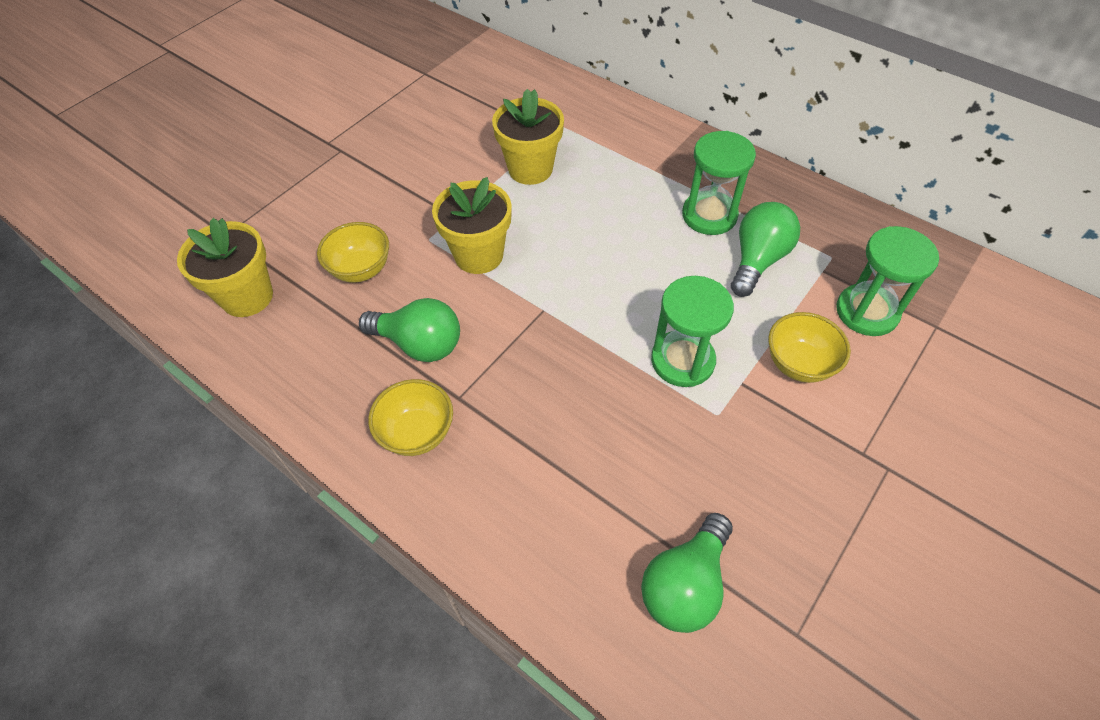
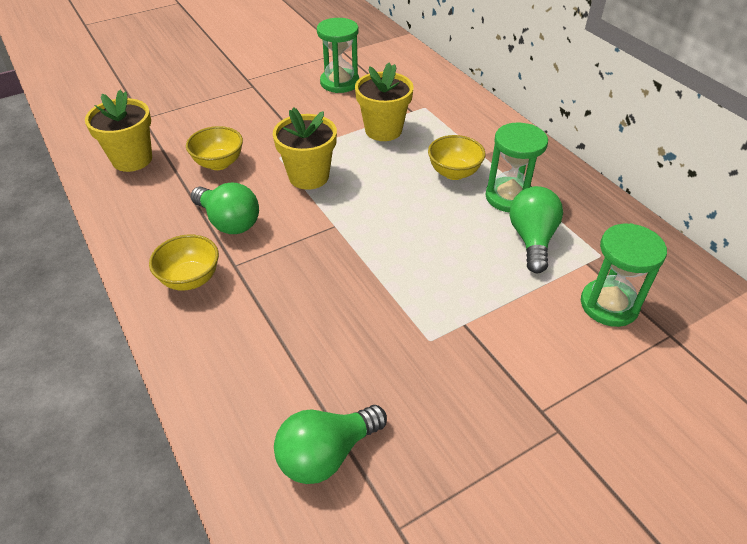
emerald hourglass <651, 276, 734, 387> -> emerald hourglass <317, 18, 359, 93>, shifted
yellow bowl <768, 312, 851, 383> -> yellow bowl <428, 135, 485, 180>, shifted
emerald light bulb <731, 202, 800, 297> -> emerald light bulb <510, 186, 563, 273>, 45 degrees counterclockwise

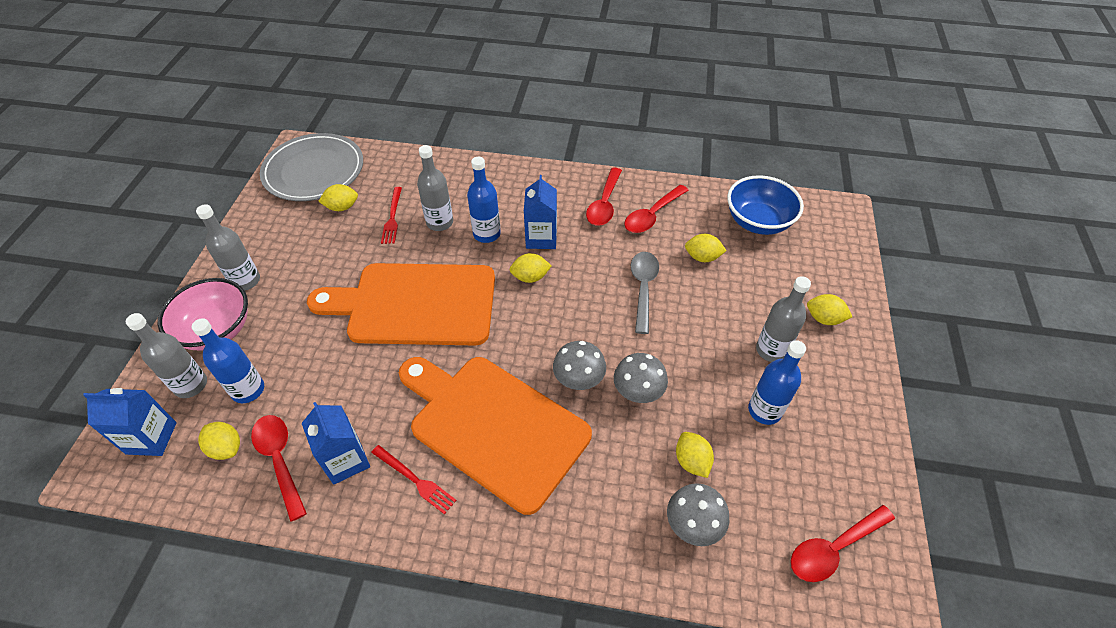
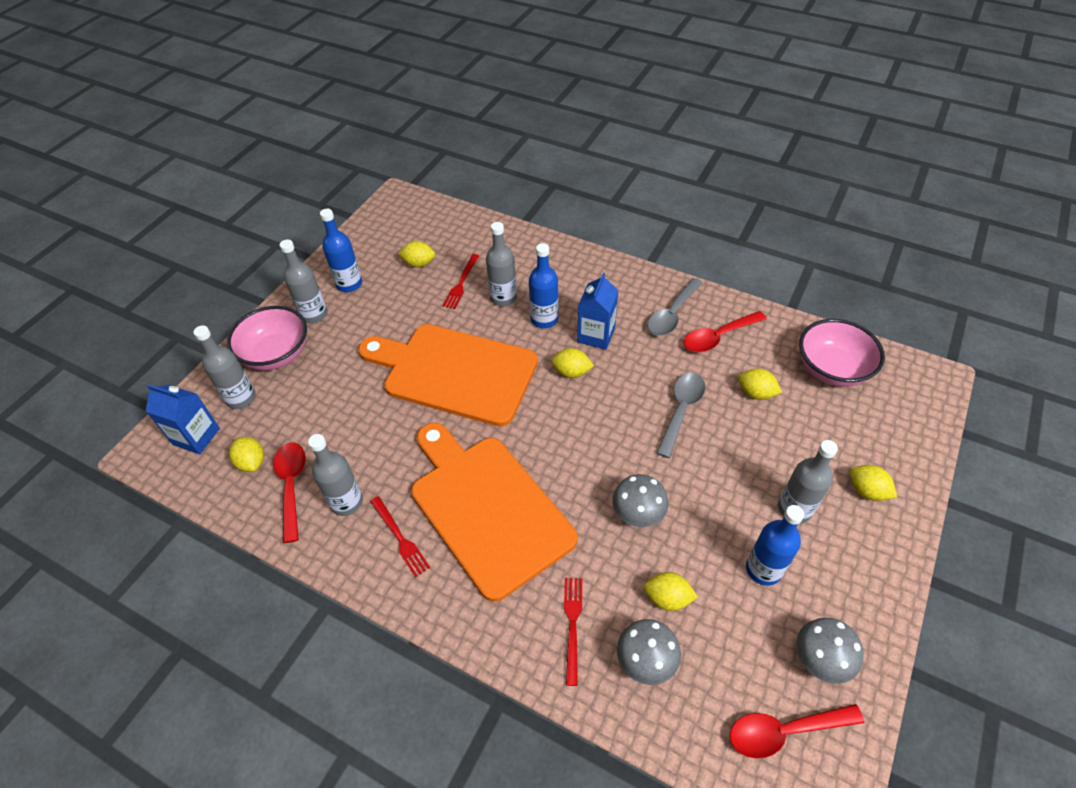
cobalt juice carton <302, 402, 370, 485> -> gray flask <308, 434, 363, 516>
cobalt flask <192, 318, 264, 403> -> cobalt flask <320, 209, 362, 292>, shifted
none -> scarlet fork <564, 578, 582, 686>
yellow citrus fruit <676, 432, 714, 478> -> yellow citrus fruit <644, 572, 698, 611>, 75 degrees counterclockwise
scarlet spoon <586, 168, 622, 226> -> gray spoon <647, 278, 702, 336>
gray toadstool <553, 341, 606, 390> -> gray toadstool <796, 618, 864, 684>, shifted
cobalt bowl <727, 175, 804, 235> -> pink bowl <799, 319, 885, 387>
gray dinner plate <260, 133, 363, 201> -> none

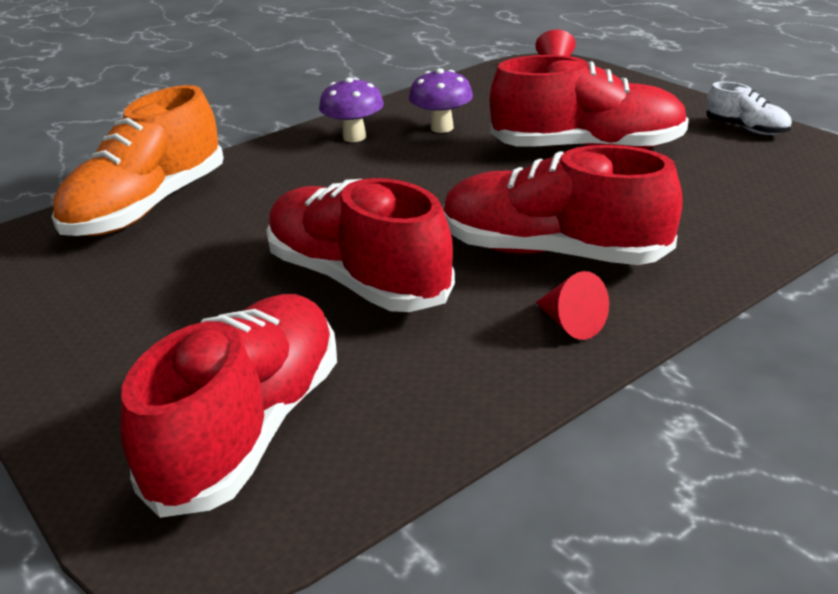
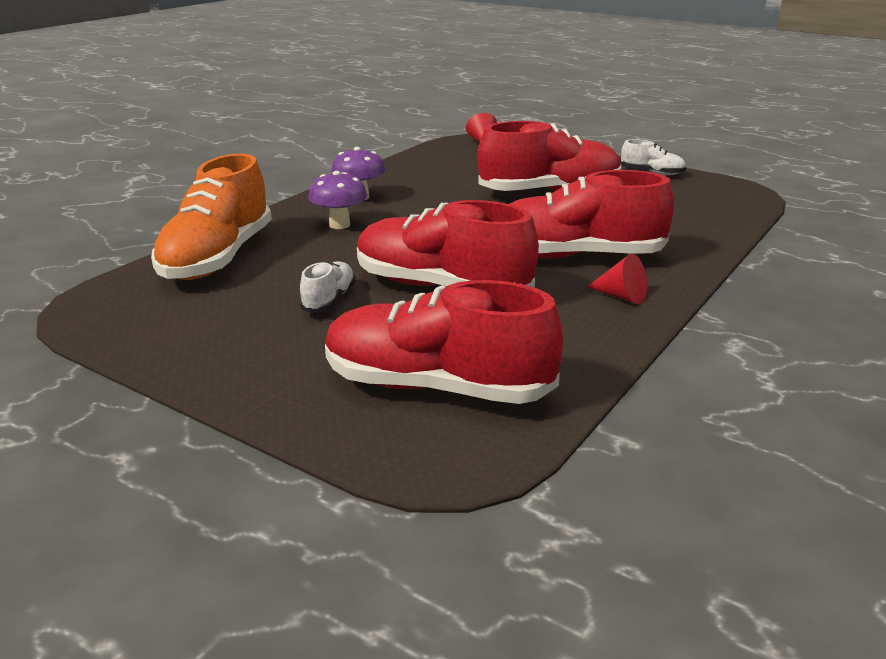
none -> pure white lace-up shoe <299, 261, 356, 313>
royal purple toadstool <409, 68, 473, 133> -> royal purple toadstool <308, 171, 367, 229>, shifted
scarlet lace-up shoe <121, 294, 337, 518> -> scarlet lace-up shoe <325, 280, 563, 404>, 75 degrees counterclockwise

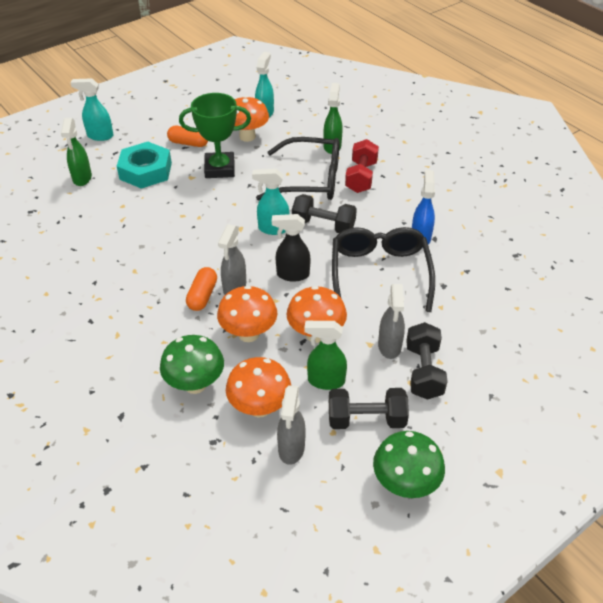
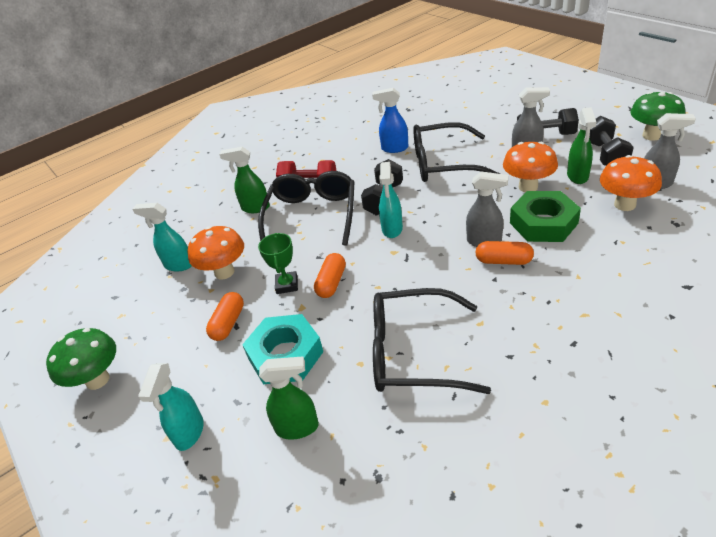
emerald toadstool <160, 335, 224, 394> -> emerald toadstool <46, 328, 116, 390>, shifted
emerald prize cup <179, 93, 251, 178> -> emerald prize cup <258, 233, 298, 294>, x0.61
none -> bright orange capsule <314, 253, 346, 298>
none -> black spectacles <373, 288, 491, 394>
bright orange toadstool <217, 286, 277, 342> -> emerald hex nut <510, 191, 581, 242>
black sprayer <272, 214, 310, 282> -> none

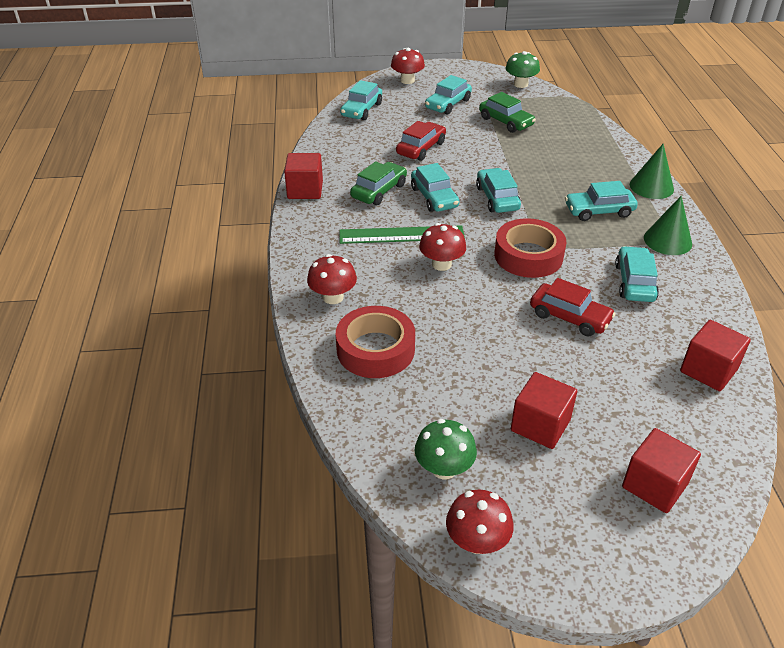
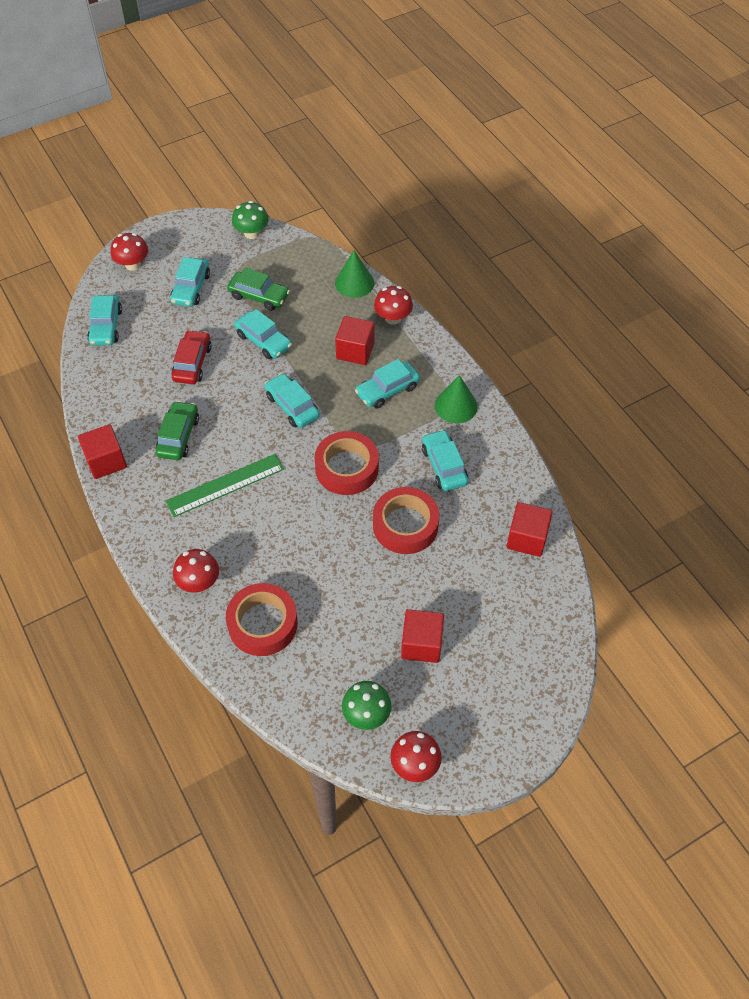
aqua toy car <411, 163, 459, 212> -> aqua toy car <234, 309, 292, 359>, shifted
emerald cone <630, 144, 674, 199> -> emerald cone <335, 251, 375, 298>, shifted
scarlet block <622, 428, 701, 513> -> scarlet block <335, 316, 375, 365>, shifted
scarlet toy car <530, 278, 616, 336> -> scarlet sticky tape <373, 487, 439, 554>
scarlet toadstool <419, 223, 466, 271> -> scarlet toadstool <374, 286, 413, 325>, shifted

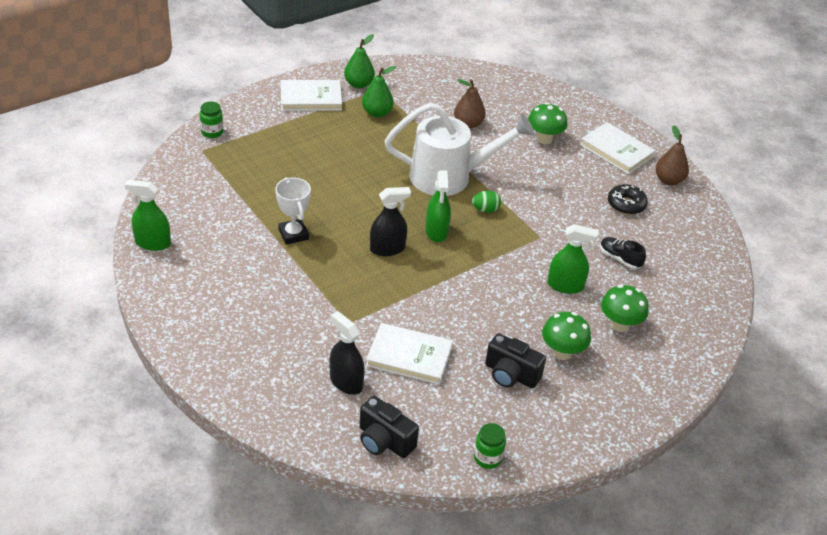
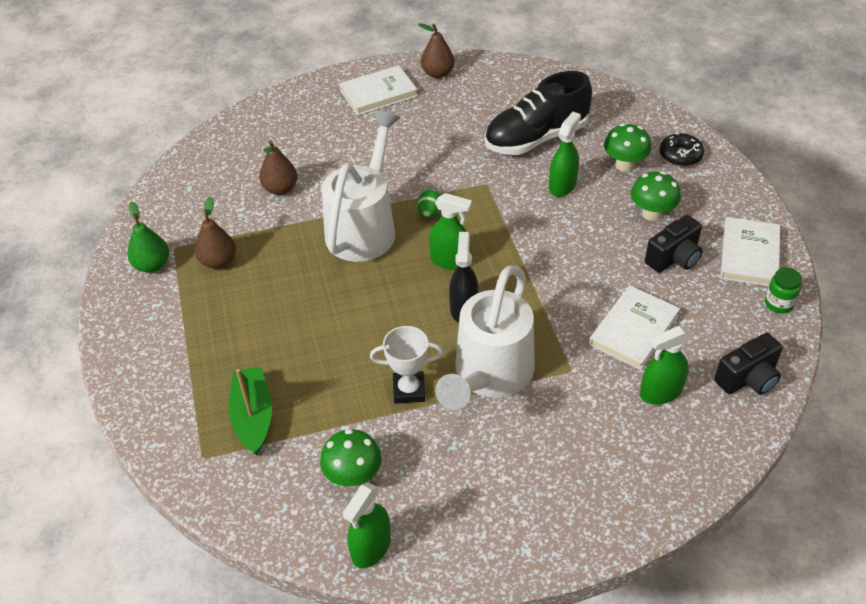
emerald toy pear <362, 66, 396, 117> -> russet toy pear <195, 196, 236, 269>
none -> emerald sailboat <229, 367, 272, 455>
emerald toadstool <528, 103, 567, 144> -> emerald toadstool <320, 429, 382, 487>, shifted
none -> pure white watering can <435, 266, 535, 410>
black lace-up shoe <600, 237, 646, 269> -> black lace-up shoe <485, 71, 592, 155>, x2.31
black sprayer <329, 311, 365, 395> -> emerald sprayer <640, 326, 691, 404>
black donut <608, 184, 648, 215> -> black donut <660, 133, 704, 166>, shifted
pure white hardback <280, 80, 342, 111> -> pure white hardback <720, 217, 780, 286>, shifted
emerald jar <200, 102, 223, 138> -> none

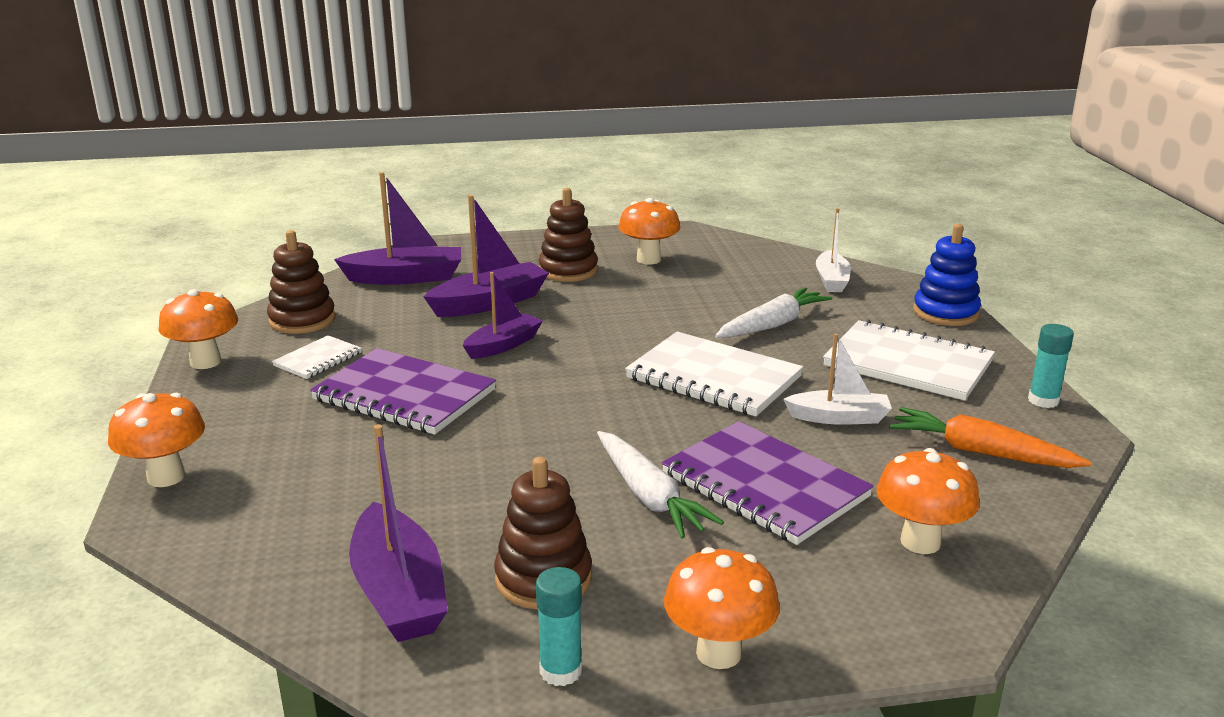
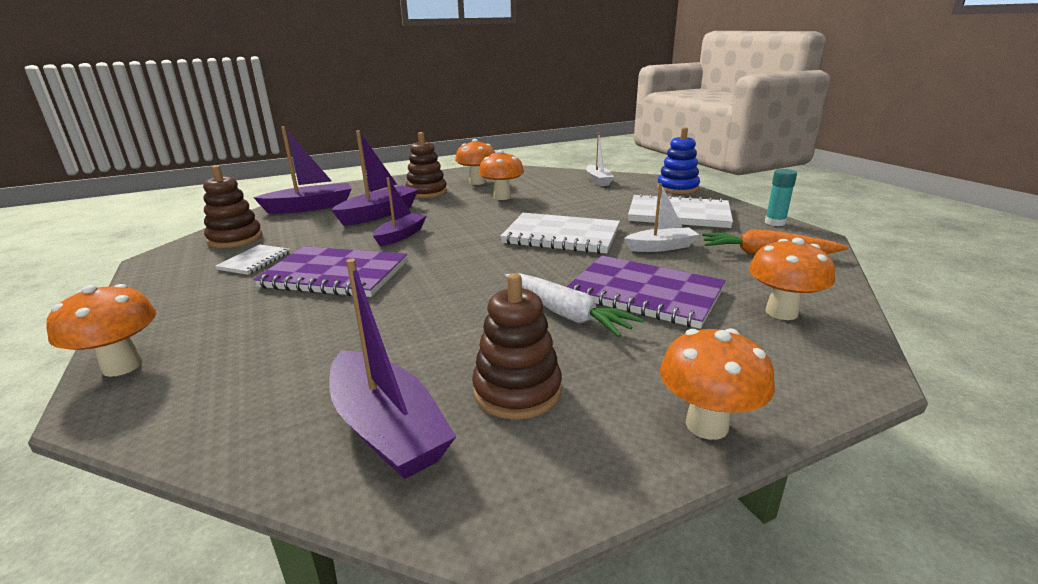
bright orange toadstool <159, 289, 238, 369> -> bright orange toadstool <479, 150, 524, 200>, shifted
aqua glue stick <536, 567, 582, 686> -> none
pure white carrot <715, 287, 833, 338> -> none

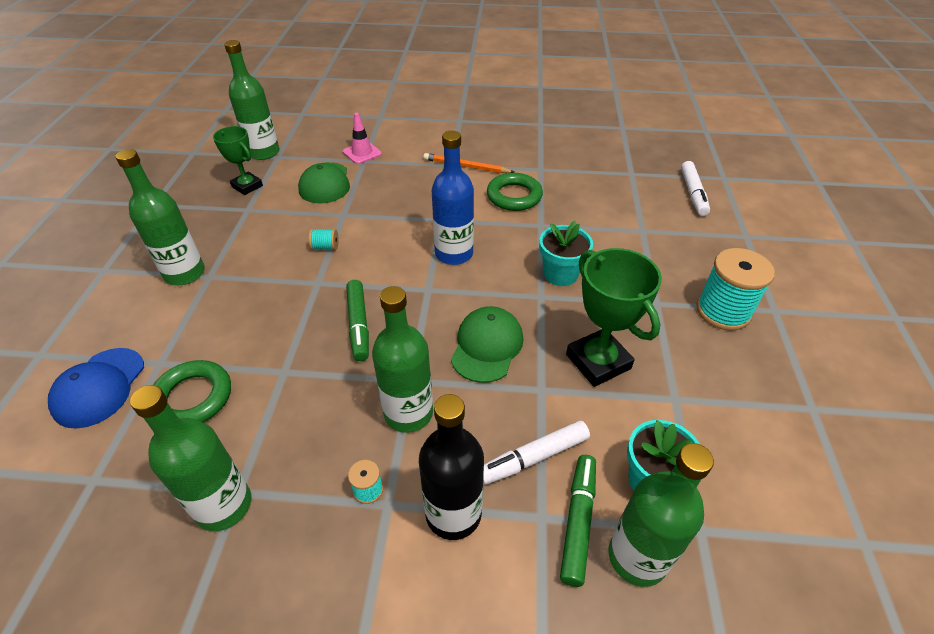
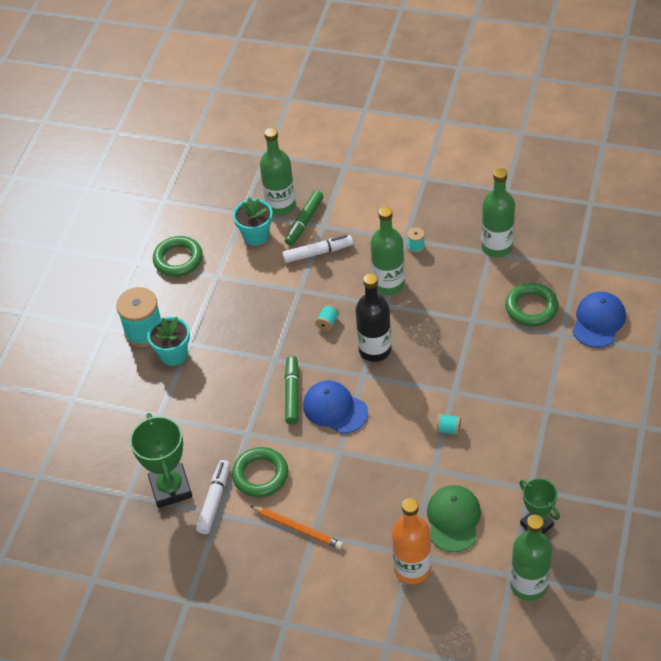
emerald prize cup <566, 248, 662, 387> -> emerald prize cup <130, 413, 192, 508>, shifted
aqua plant pot <539, 221, 593, 286> -> aqua plant pot <147, 317, 190, 366>, shifted
none -> emerald hoop <153, 236, 203, 277>
pure white marker pen <681, 161, 710, 216> -> pure white marker pen <196, 460, 230, 534>, shifted
emerald marker pen <346, 280, 369, 361> -> emerald marker pen <285, 356, 299, 425>, shifted
cobalt flask <432, 131, 474, 265> -> cobalt peaked cap <303, 381, 368, 434>
emerald peaked cap <451, 306, 523, 383> -> aqua reel of thread <315, 304, 339, 331>
black flask <419, 394, 484, 540> -> black flask <355, 273, 391, 362>, shifted
pink road cone <343, 113, 382, 164> -> bright orange flask <392, 498, 431, 584>
emerald flask <115, 149, 205, 285> -> none

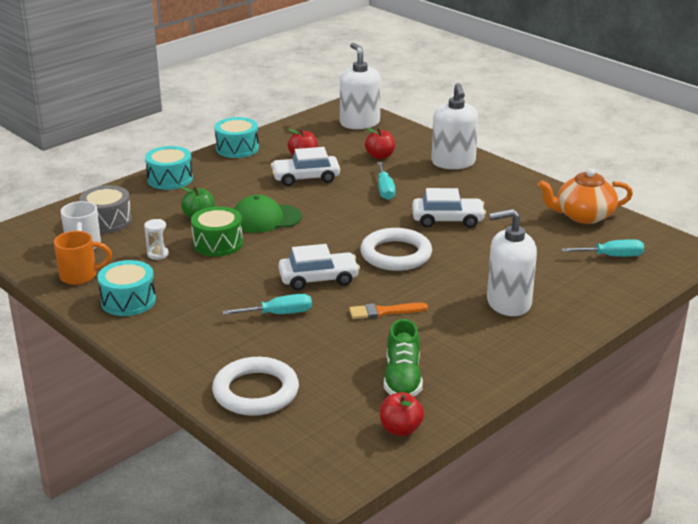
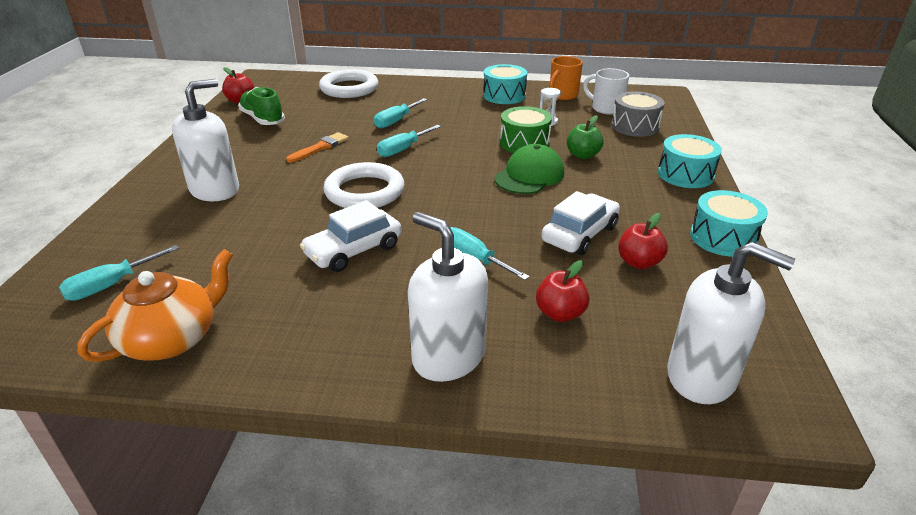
pure white toy car <278, 244, 360, 291> -> aqua hand screwdriver <377, 125, 441, 157>

